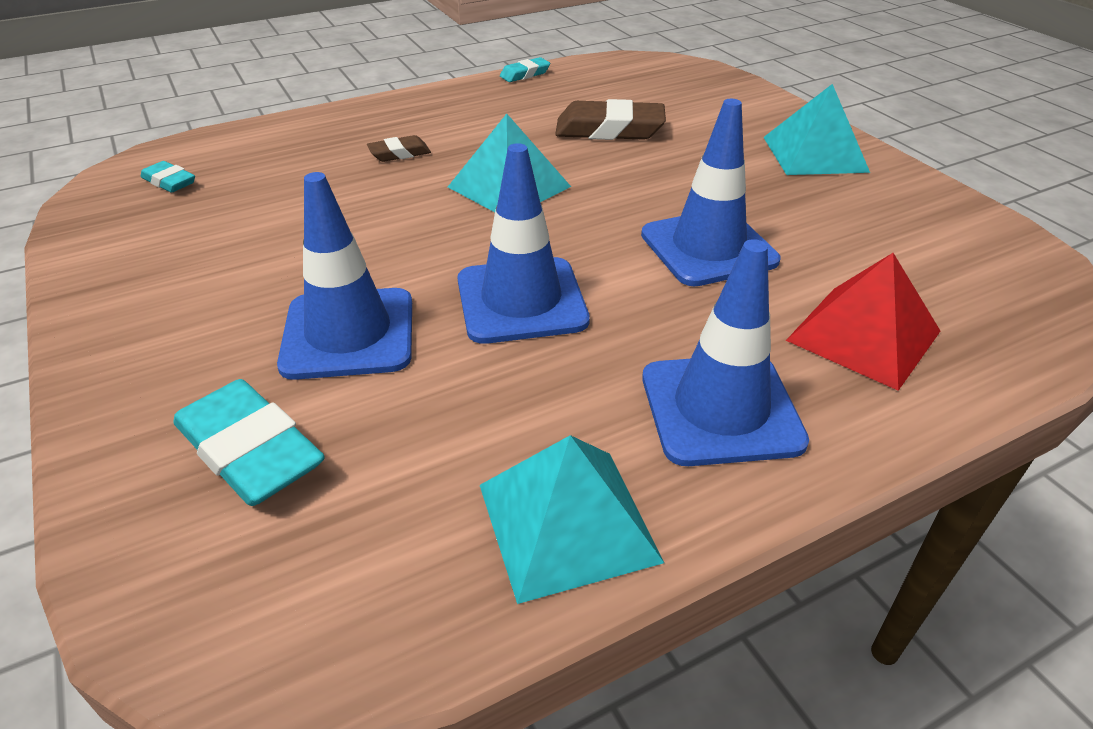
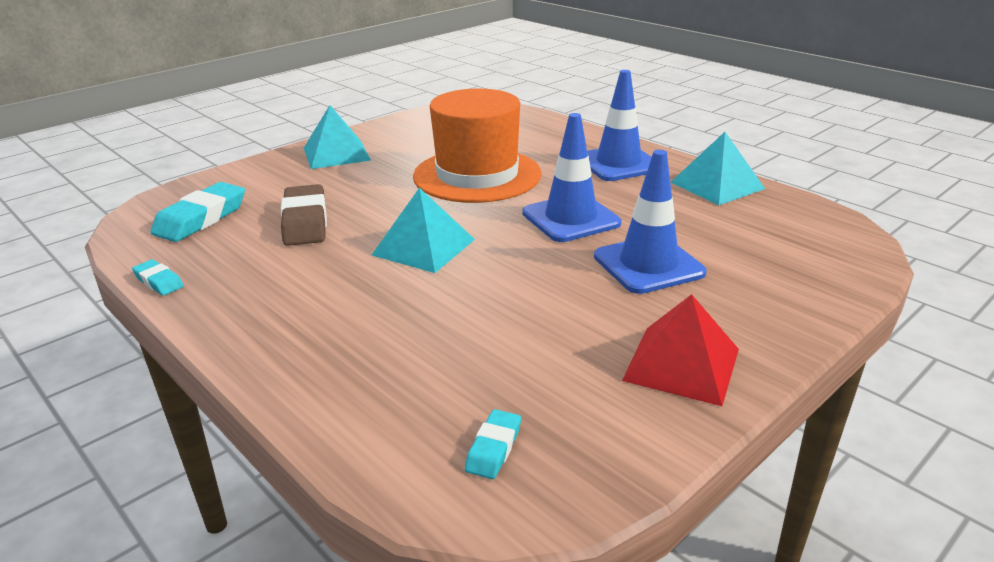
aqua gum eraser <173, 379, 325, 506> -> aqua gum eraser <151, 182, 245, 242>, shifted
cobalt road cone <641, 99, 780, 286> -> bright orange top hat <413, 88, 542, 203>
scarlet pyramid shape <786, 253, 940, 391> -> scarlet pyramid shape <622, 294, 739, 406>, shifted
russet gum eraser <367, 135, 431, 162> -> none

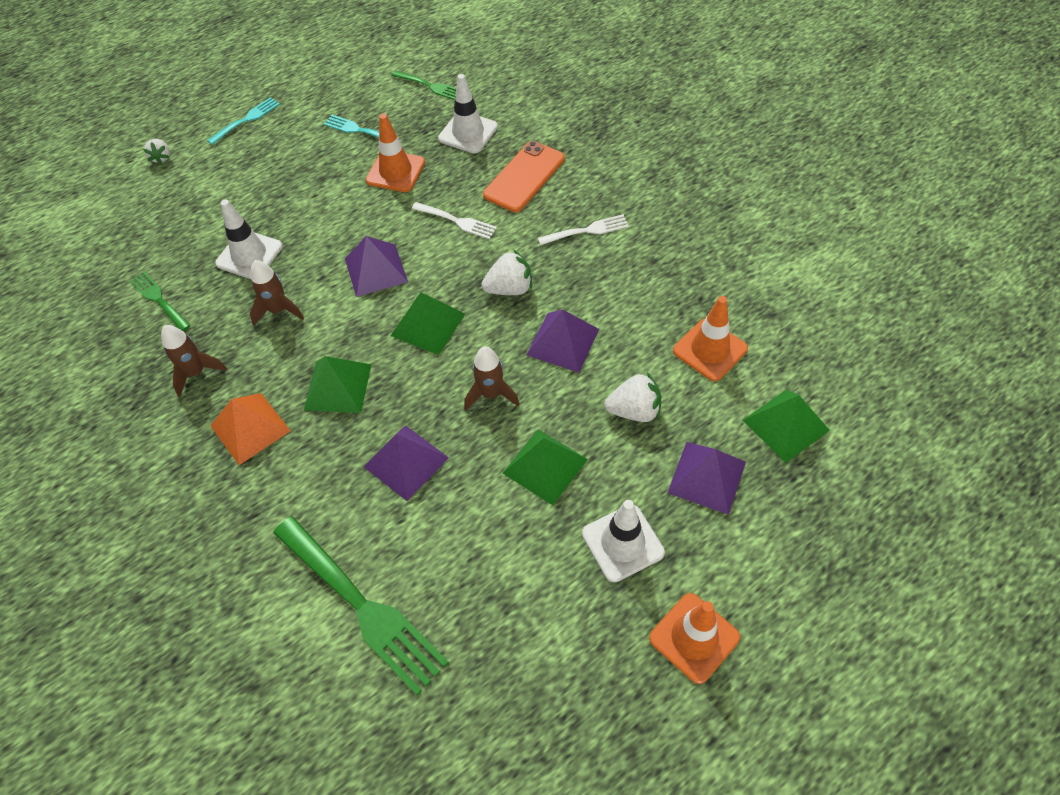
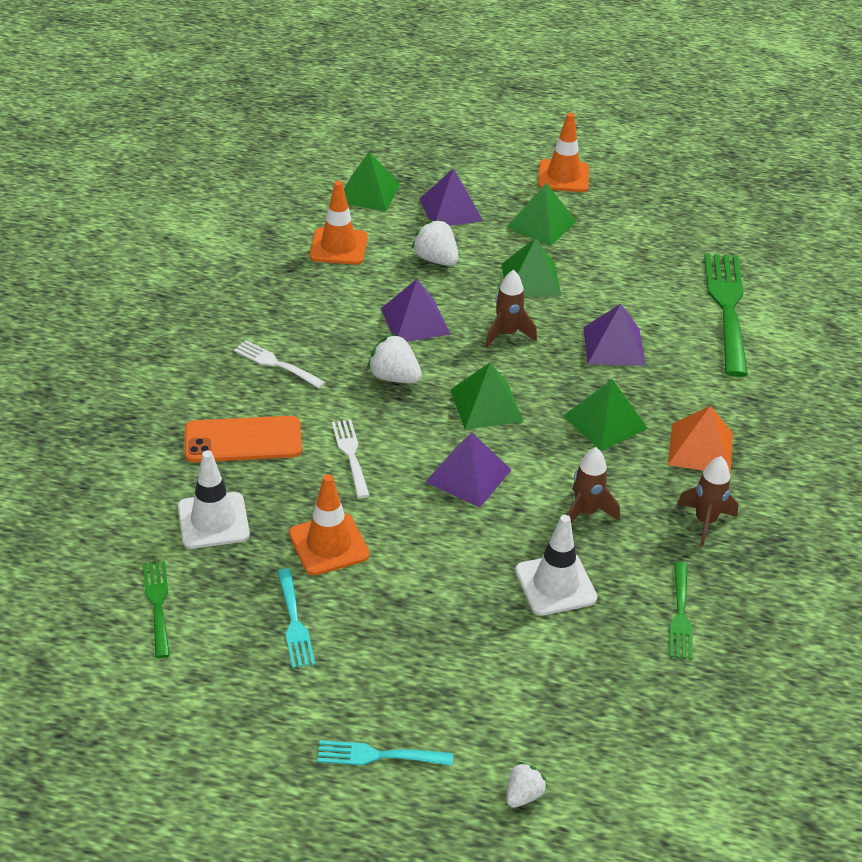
pure white road cone <582, 500, 665, 582> -> emerald pyramid shape <506, 183, 577, 246>

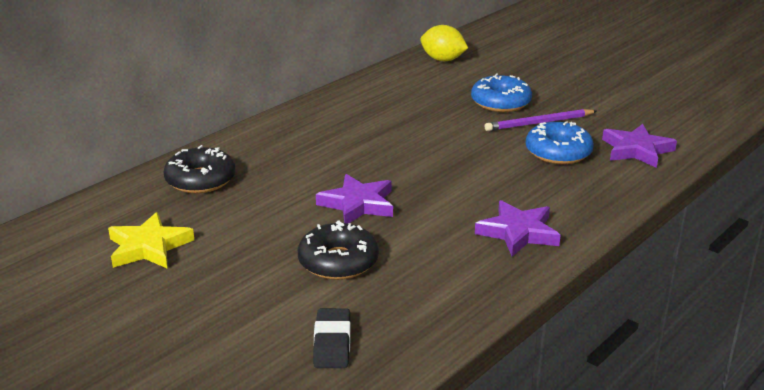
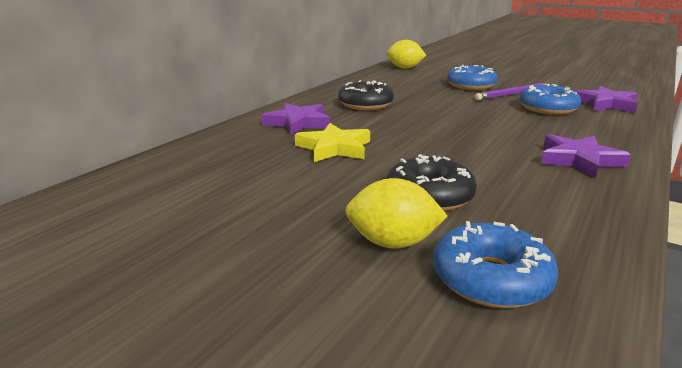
royal purple star <316, 174, 393, 223> -> royal purple star <262, 103, 330, 135>, shifted
yellow star <108, 212, 194, 268> -> yellow star <295, 123, 370, 162>, shifted
black donut <164, 145, 235, 193> -> black donut <338, 80, 394, 110>, shifted
none -> yellow citrus fruit <345, 178, 448, 248>
black gum eraser <313, 308, 351, 368> -> cobalt donut <433, 221, 558, 308>

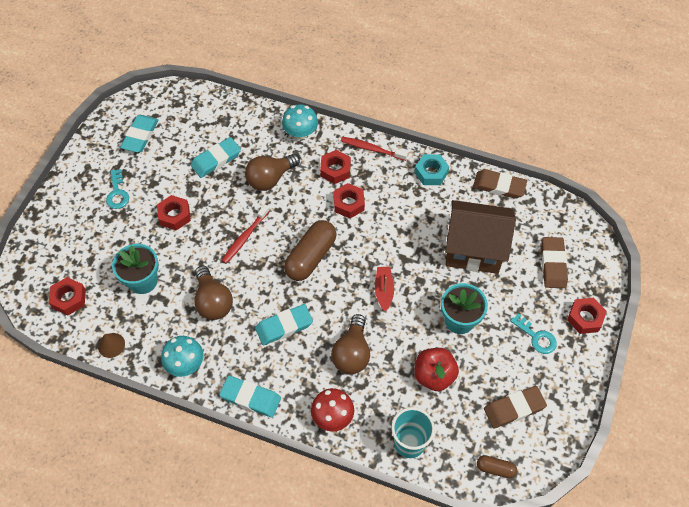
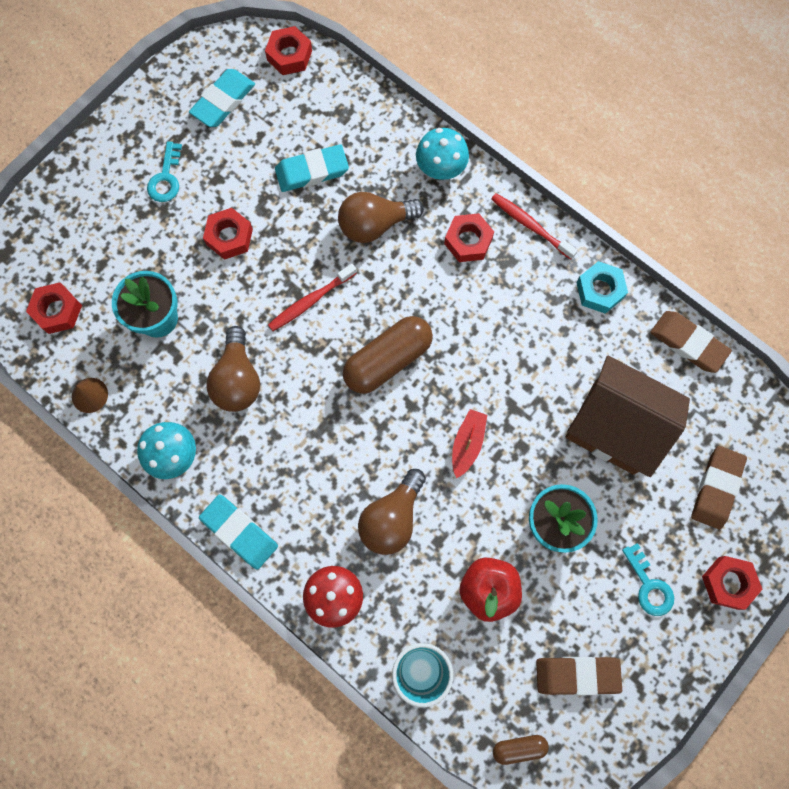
scarlet hex nut <333, 183, 365, 219> -> scarlet hex nut <265, 26, 312, 75>, shifted
russet capsule <477, 455, 517, 478> -> russet capsule <493, 735, 549, 765>, 45 degrees counterclockwise
aqua gum eraser <255, 304, 313, 345> -> none

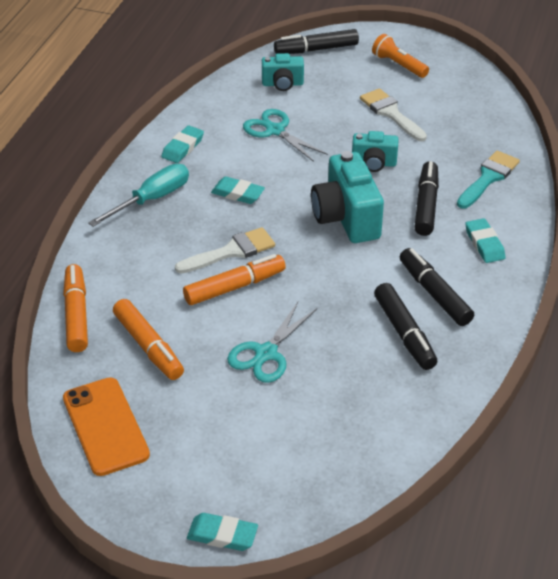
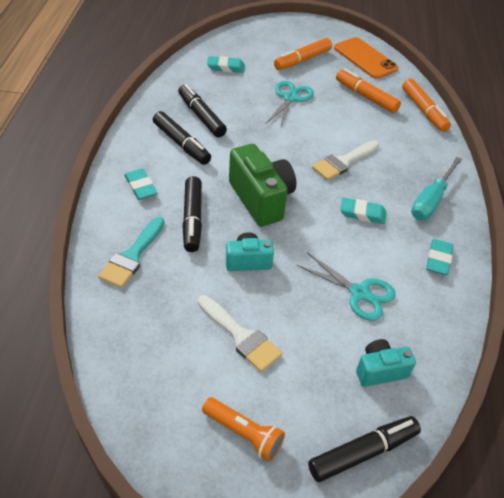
aqua gum eraser <187, 513, 258, 551> -> aqua gum eraser <207, 56, 245, 73>, shifted
aqua photo camera <311, 151, 384, 243> -> emerald photo camera <229, 144, 296, 227>
bright orange marker pen <183, 254, 286, 305> -> bright orange marker pen <274, 38, 332, 70>, shifted

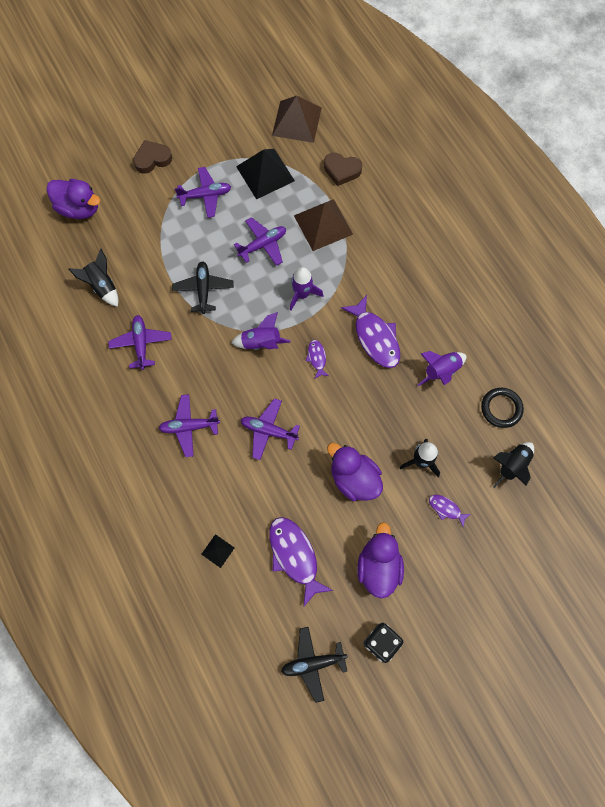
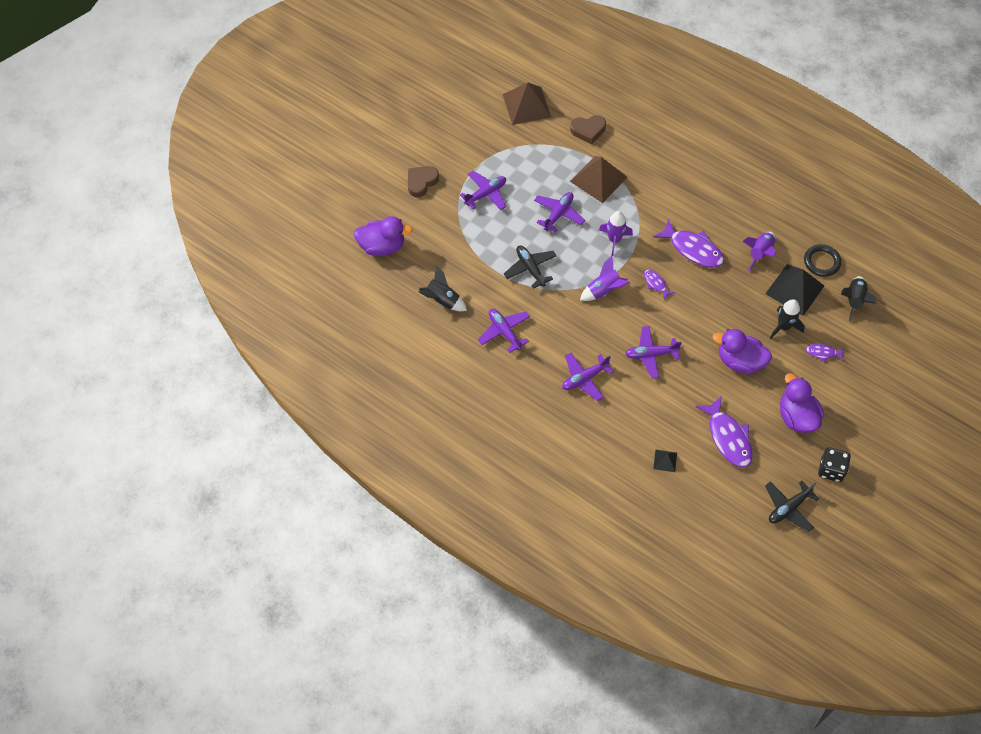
royal purple toy fish <269, 517, 334, 606> -> royal purple toy fish <695, 396, 753, 467>, 150 degrees counterclockwise
black pyramid shape <236, 149, 295, 199> -> black pyramid shape <765, 264, 824, 316>, shifted

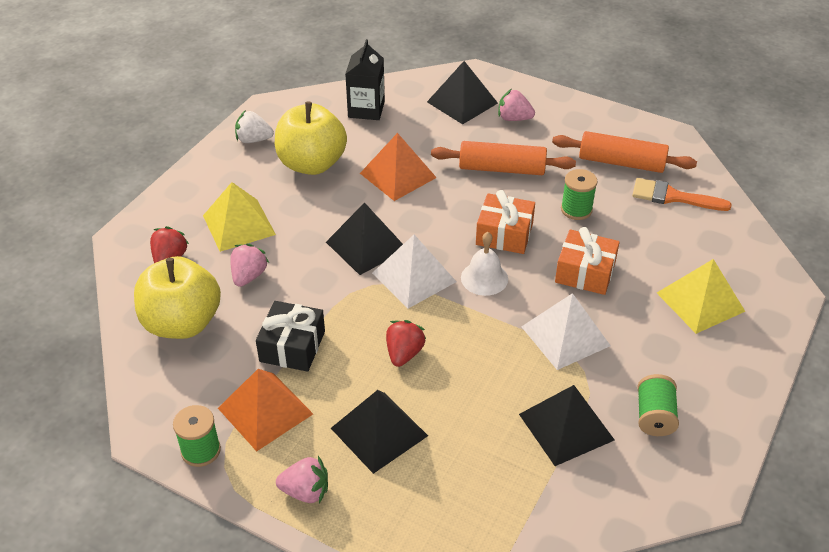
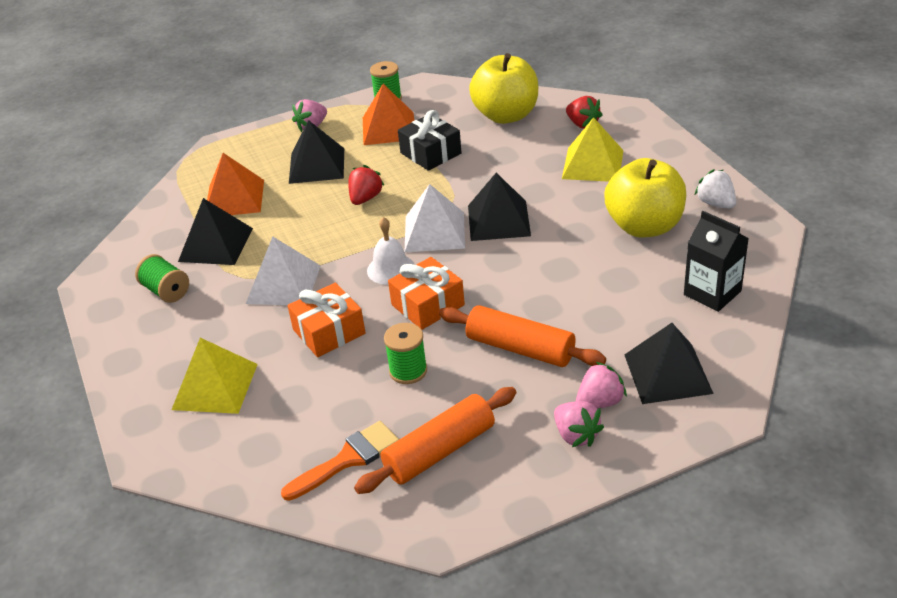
bright orange pyramid shape <360, 133, 437, 201> -> bright orange pyramid shape <207, 153, 264, 215>, shifted
scarlet berry <386, 320, 426, 367> -> scarlet berry <348, 165, 385, 205>, 120 degrees counterclockwise
bright orange pastry roller <431, 141, 576, 175> -> bright orange pastry roller <439, 305, 606, 367>, 75 degrees clockwise
pink berry <230, 243, 269, 287> -> pink berry <554, 401, 604, 447>, shifted
pure white berry <235, 110, 274, 143> -> pure white berry <695, 169, 737, 209>, 75 degrees counterclockwise

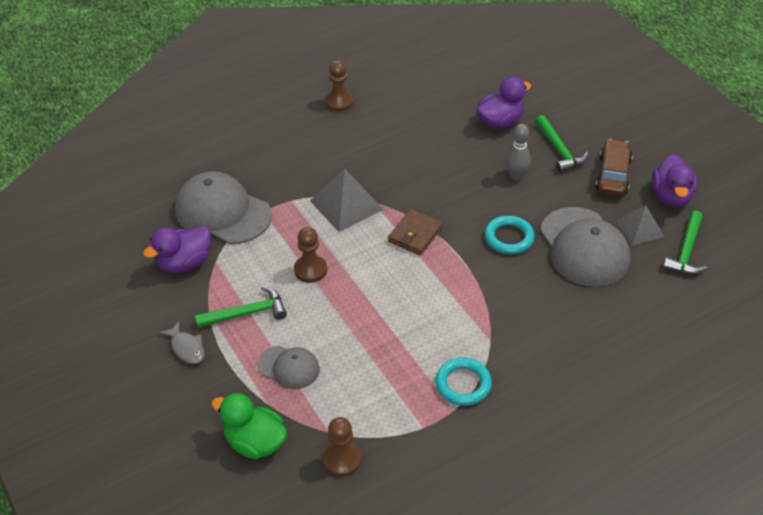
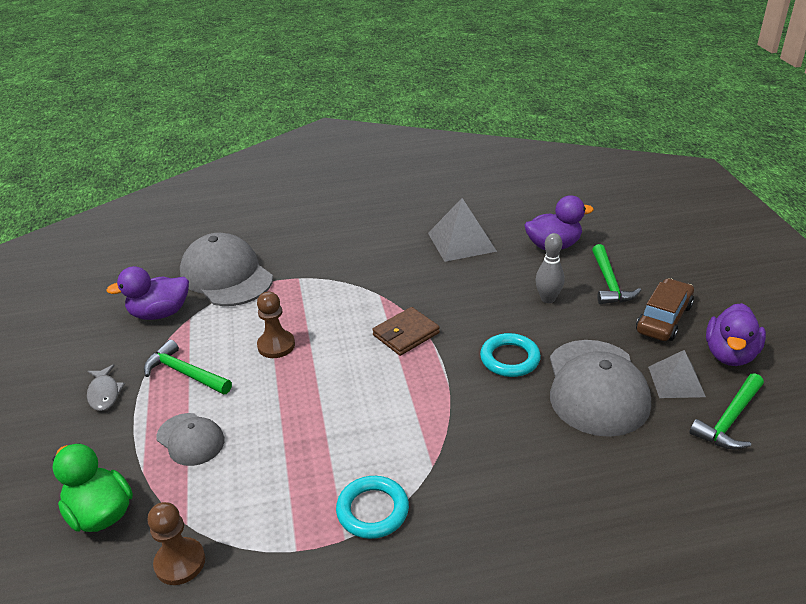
emerald claw hammer <195, 286, 287, 328> -> emerald claw hammer <144, 340, 232, 395>, 150 degrees counterclockwise
gray pyramid shape <310, 169, 384, 232> -> gray pyramid shape <428, 198, 497, 262>, shifted
russet pawn <325, 60, 354, 112> -> none

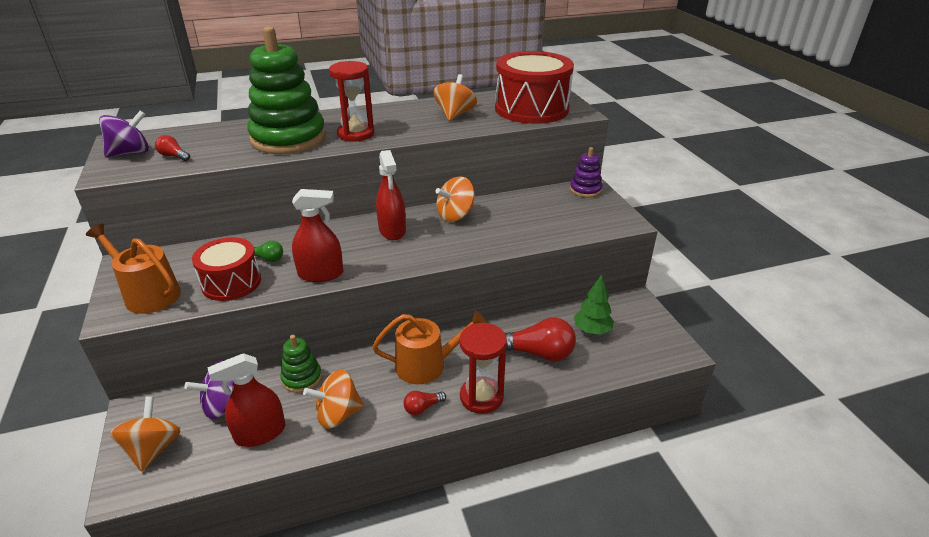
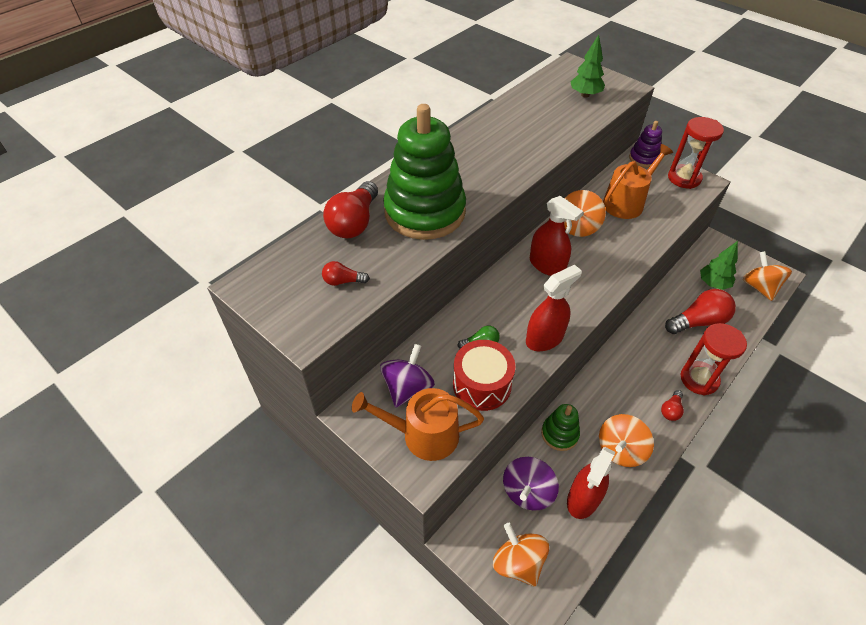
none -> scarlet light bulb <323, 181, 378, 238>
royal purple spinning top <99, 111, 149, 158> -> royal purple spinning top <380, 344, 435, 408>, shifted
scarlet toy drum <495, 51, 574, 124> -> emerald toy tree <570, 35, 605, 98>
bright orange watering can <372, 311, 486, 384> -> bright orange watering can <603, 144, 673, 219>, shifted
scarlet hourglass <329, 61, 374, 142> -> scarlet hourglass <668, 117, 724, 189>, shifted
bright orange spinning top <433, 74, 477, 121> -> bright orange spinning top <743, 251, 792, 301>, shifted

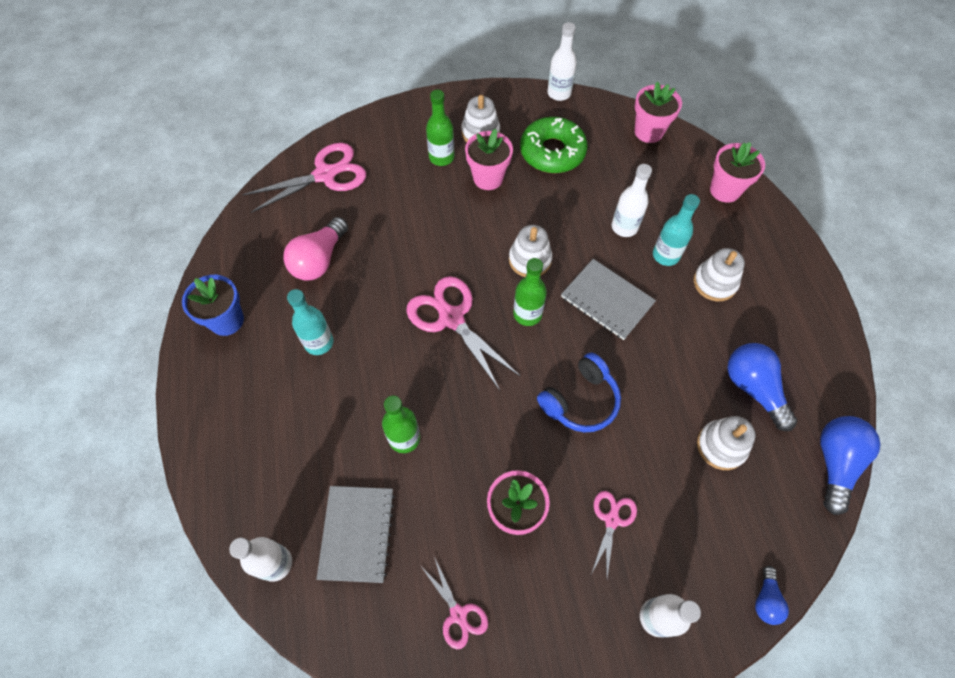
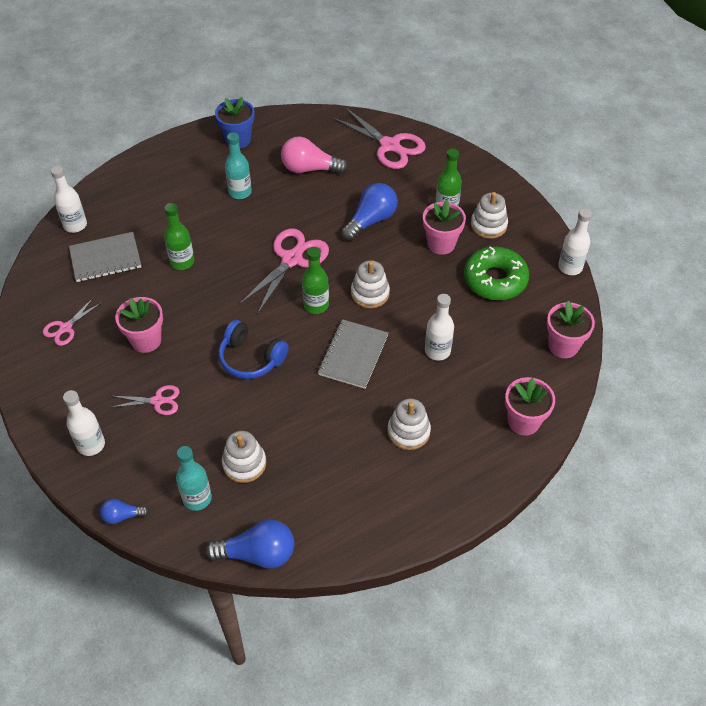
aqua flask <653, 194, 700, 266> -> aqua flask <176, 446, 212, 511>, shifted
cobalt light bulb <727, 343, 797, 431> -> cobalt light bulb <341, 183, 398, 241>, shifted

